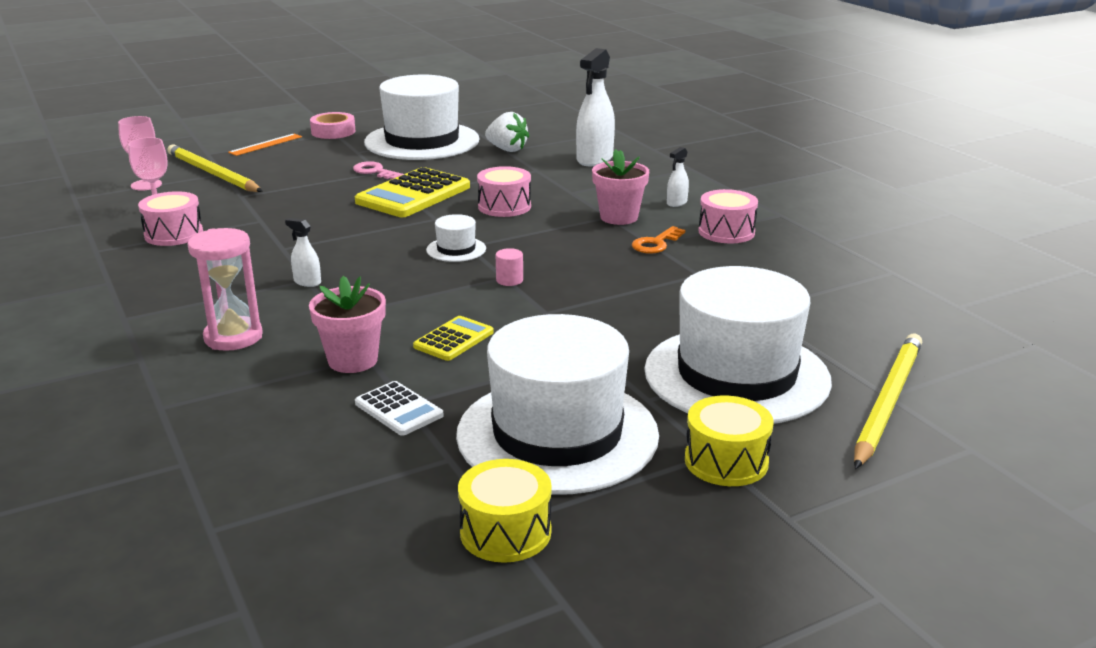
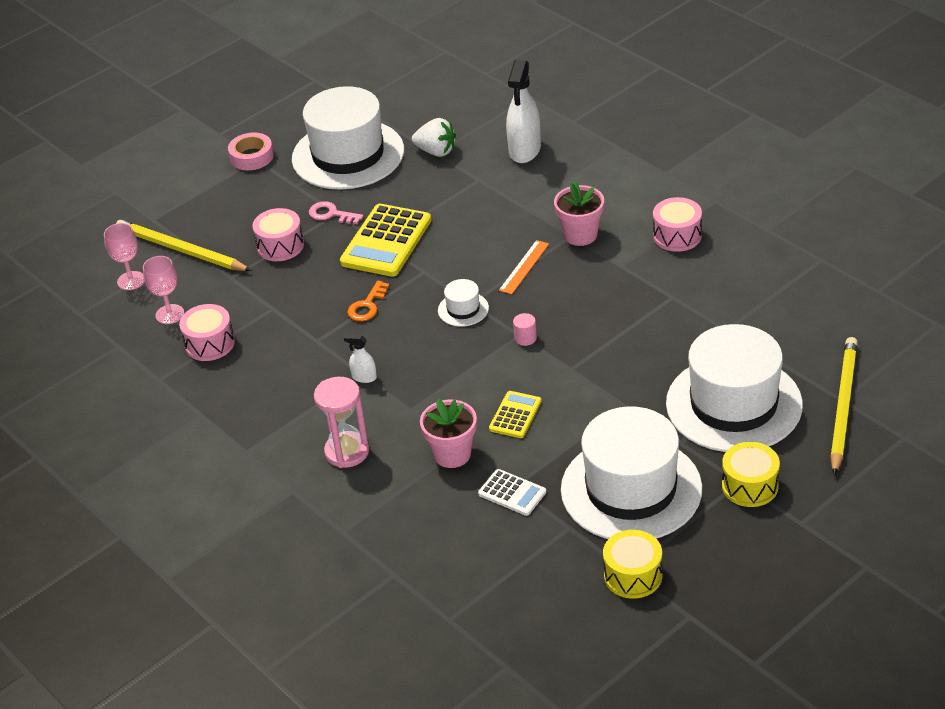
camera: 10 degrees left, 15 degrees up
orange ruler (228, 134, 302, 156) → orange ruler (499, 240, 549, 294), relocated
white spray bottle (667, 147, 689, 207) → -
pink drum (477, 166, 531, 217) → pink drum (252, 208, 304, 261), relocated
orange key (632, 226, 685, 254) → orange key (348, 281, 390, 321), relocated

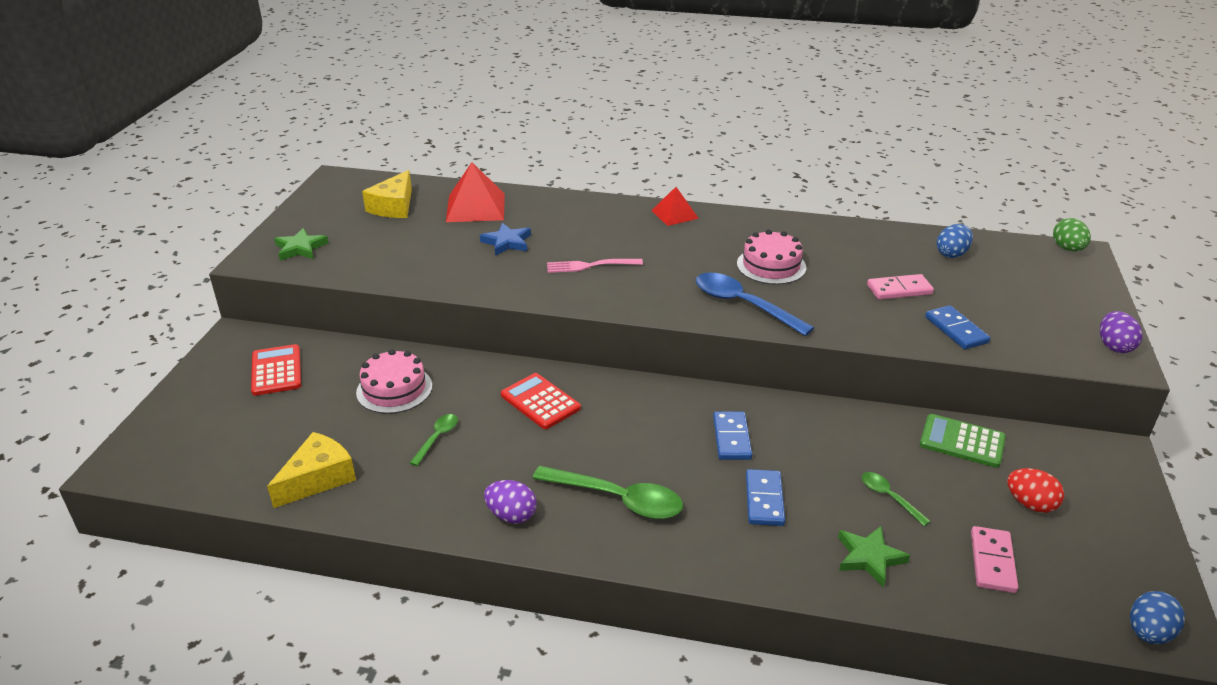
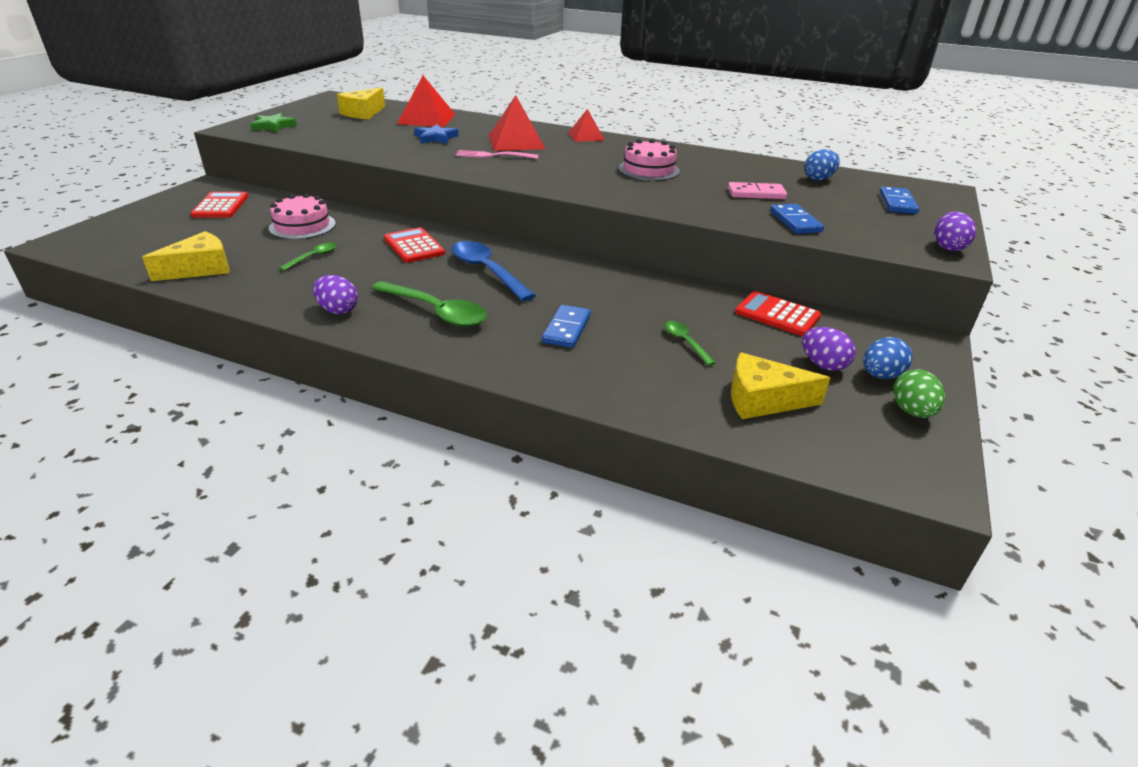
camera: 10 degrees right, 0 degrees up
green egg (1053, 218, 1091, 252) → green egg (893, 369, 945, 418), relocated
blue spoon (696, 272, 814, 336) → blue spoon (451, 241, 536, 301), relocated
blue domino (713, 411, 752, 460) → blue domino (880, 186, 919, 214), relocated
green calculator (920, 414, 1006, 468) → red calculator (735, 291, 821, 336)
red egg (1007, 468, 1064, 513) → purple egg (802, 327, 856, 371)
green star (838, 526, 910, 587) → -
pink domino (971, 526, 1018, 593) → yellow cheese (731, 352, 830, 419)
blue egg (1130, 591, 1185, 644) → blue egg (863, 337, 913, 379), relocated
- → red pyramid (489, 95, 546, 151)

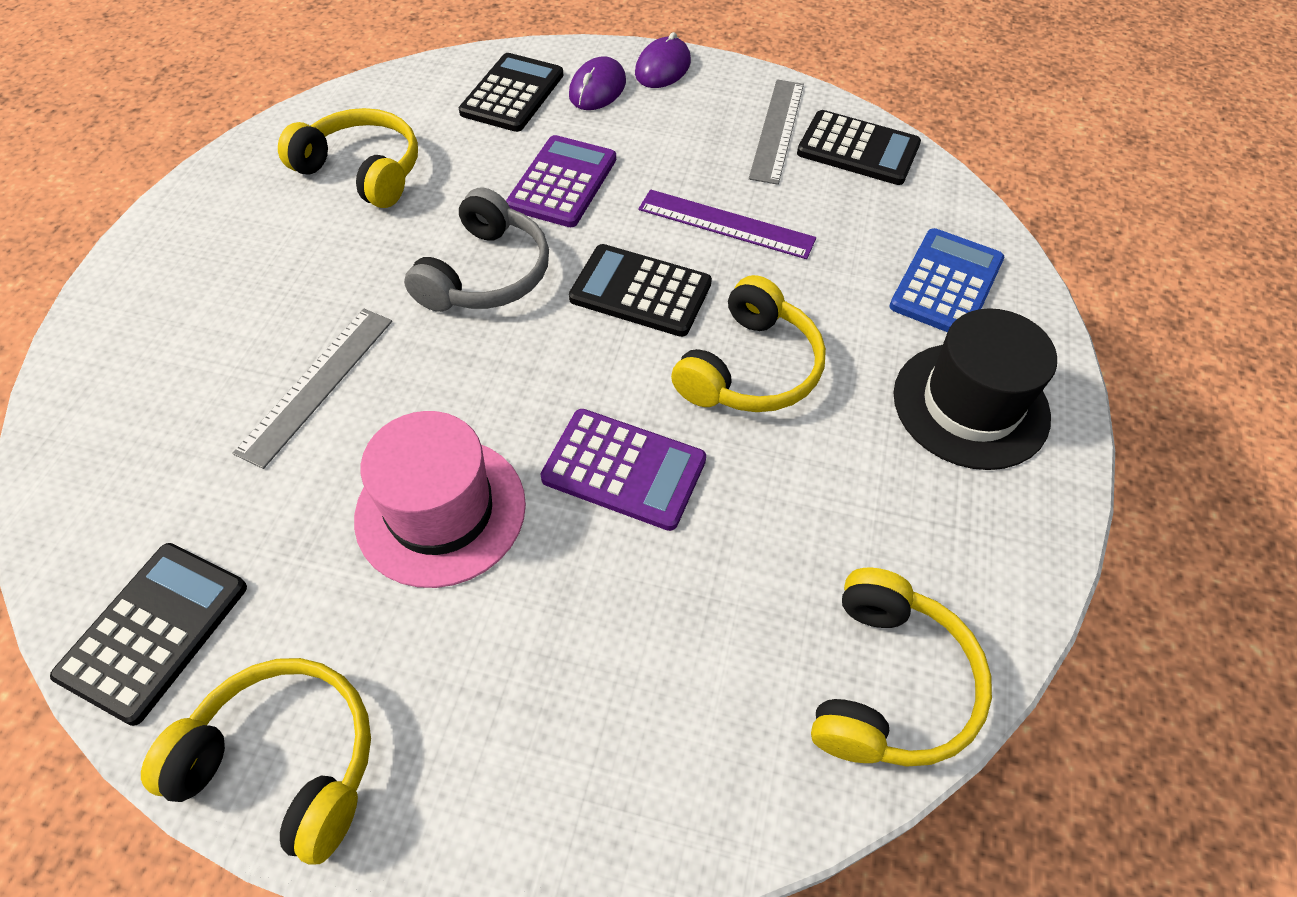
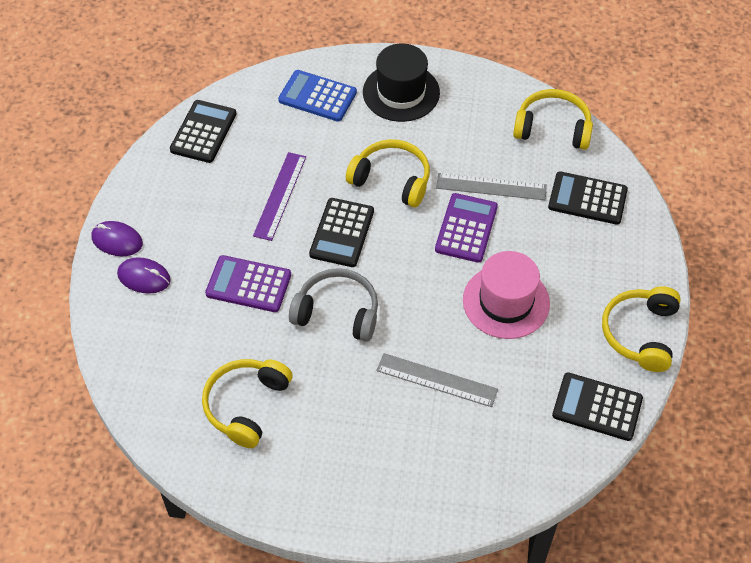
camera: 95 degrees left, 0 degrees up
black calculator (459, 53, 563, 132) → black calculator (548, 171, 628, 225), relocated
grey ruler (749, 79, 804, 185) → grey ruler (436, 173, 547, 200), relocated

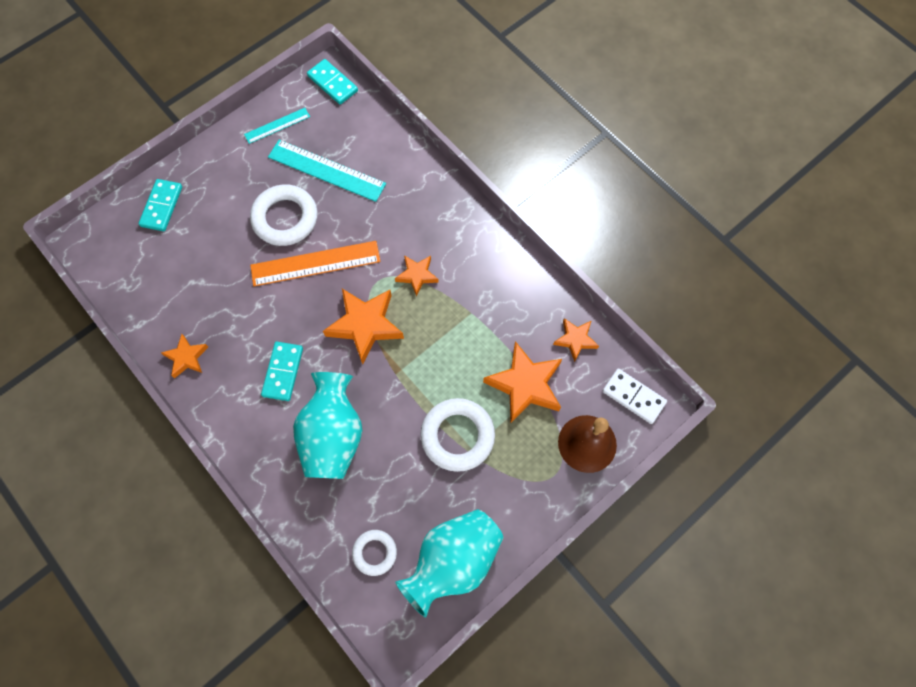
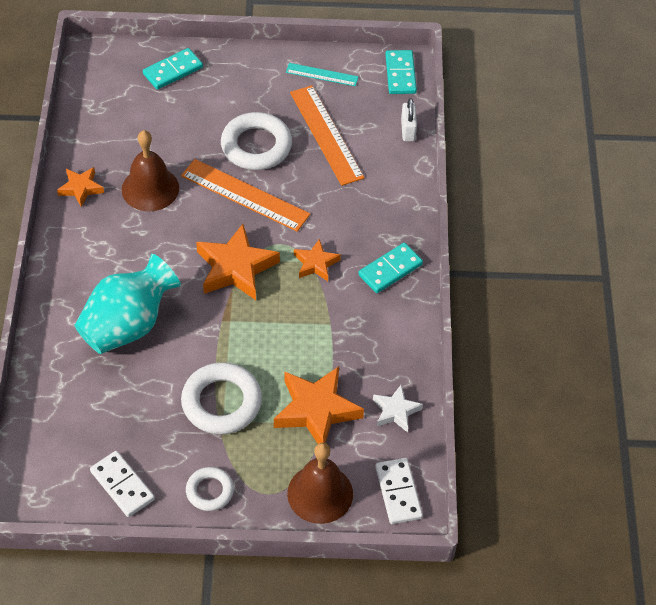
camera: 40 degrees right, 15 degrees down
turquoise ruler (268, 140, 386, 202) → orange ruler (290, 85, 365, 186)
orange star (553, 318, 599, 362) → white star (373, 385, 423, 433)
turquoise domino (261, 342, 303, 401) → turquoise domino (358, 243, 423, 293), relocated
turquoise vase (395, 509, 503, 618) → white domino (90, 451, 155, 517)
white ring (352, 530, 397, 576) → white ring (186, 467, 234, 511), relocated
- → white padlock (401, 98, 417, 141)
- → brown bell (122, 130, 179, 211)

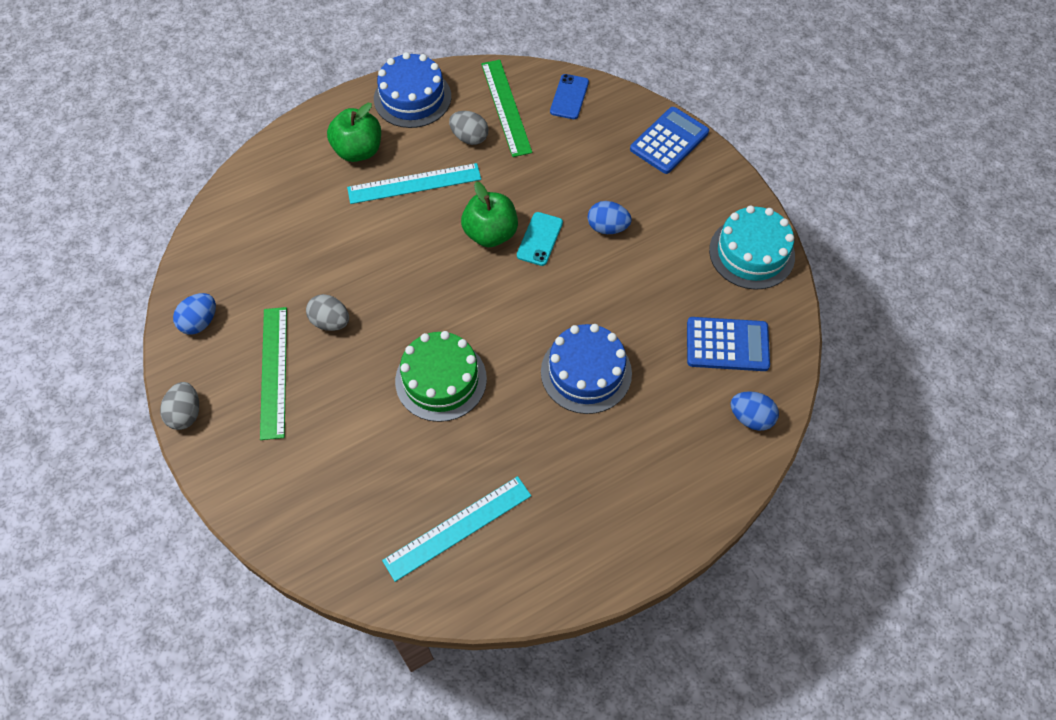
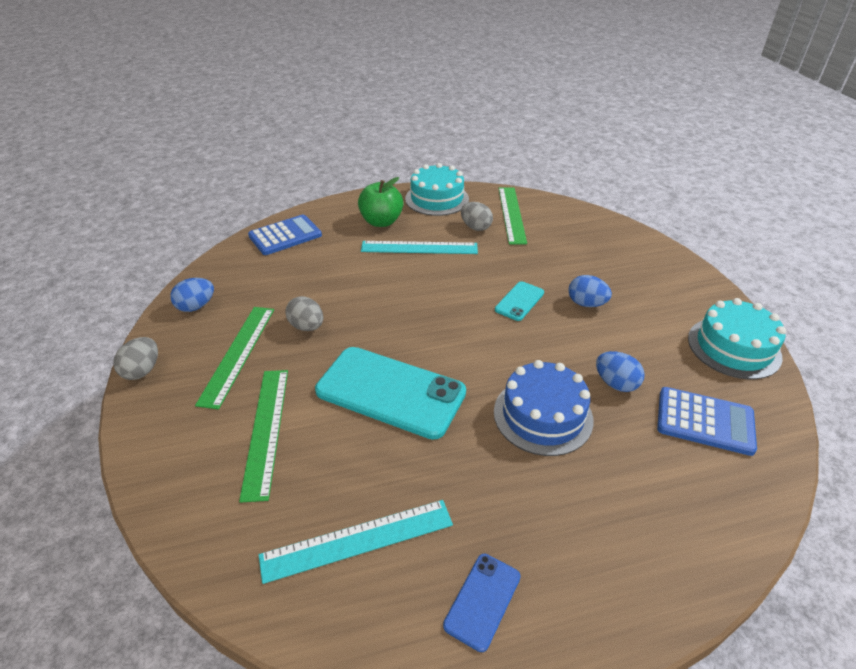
camera: 15 degrees right, 20 degrees down
blue cake (374, 52, 451, 128) → turquoise cake (405, 163, 469, 216)
blue phone (550, 74, 589, 119) → blue phone (443, 554, 521, 652), relocated
blue calculator (630, 107, 709, 174) → blue calculator (248, 215, 322, 255), relocated
green apple (461, 181, 518, 247) → -
green cake (395, 331, 487, 422) → turquoise phone (315, 347, 466, 440)
blue egg (730, 391, 779, 431) → blue egg (596, 351, 645, 392), relocated
- → green ruler (239, 370, 288, 503)

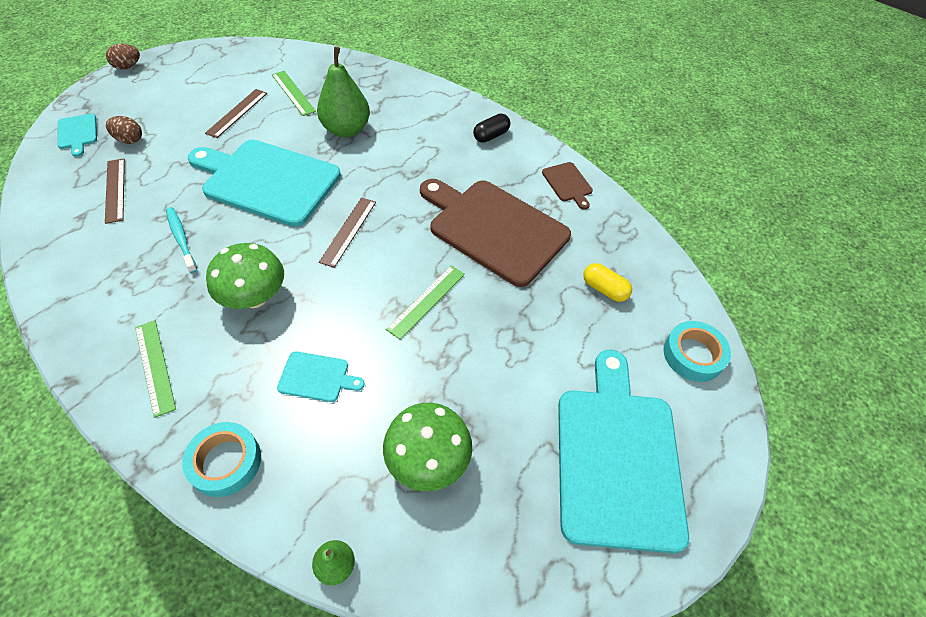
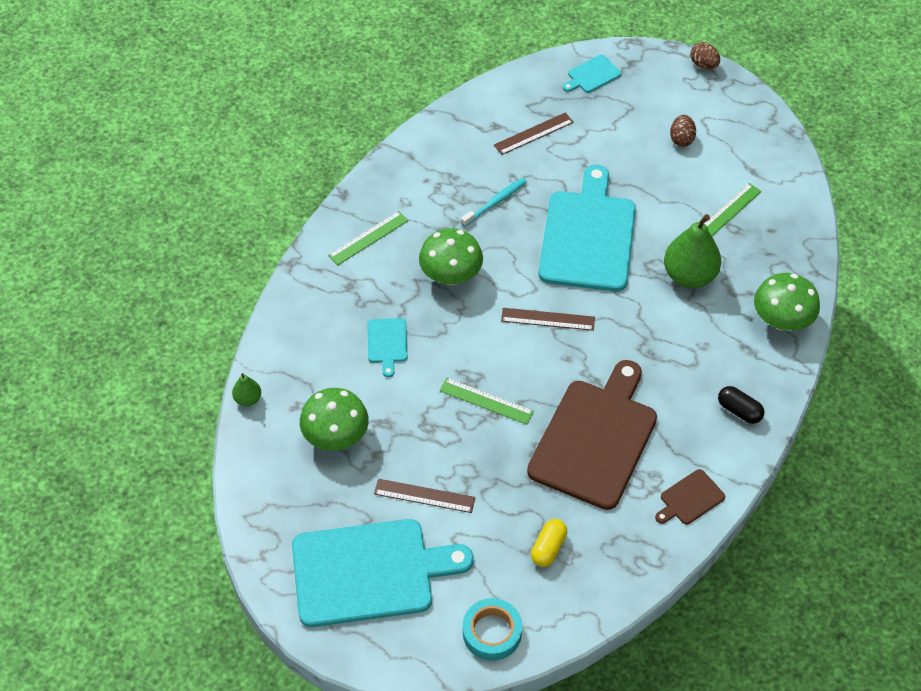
camera: 80 degrees right, 0 degrees up
brown ruler (205, 89, 267, 138) → brown ruler (374, 479, 475, 513), relocated
brown egg (106, 116, 142, 144) → brown egg (670, 115, 696, 147), relocated
turquoise tape (182, 422, 261, 497) → -
- → green mushroom (754, 273, 820, 331)

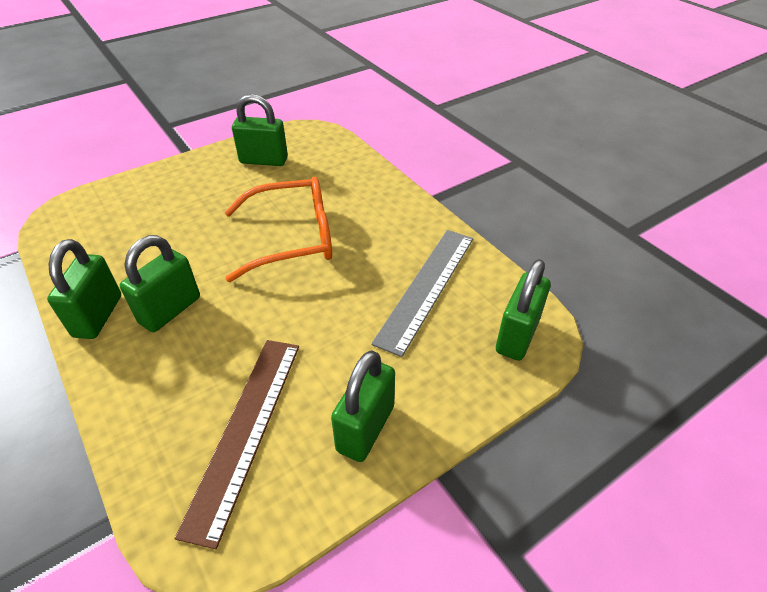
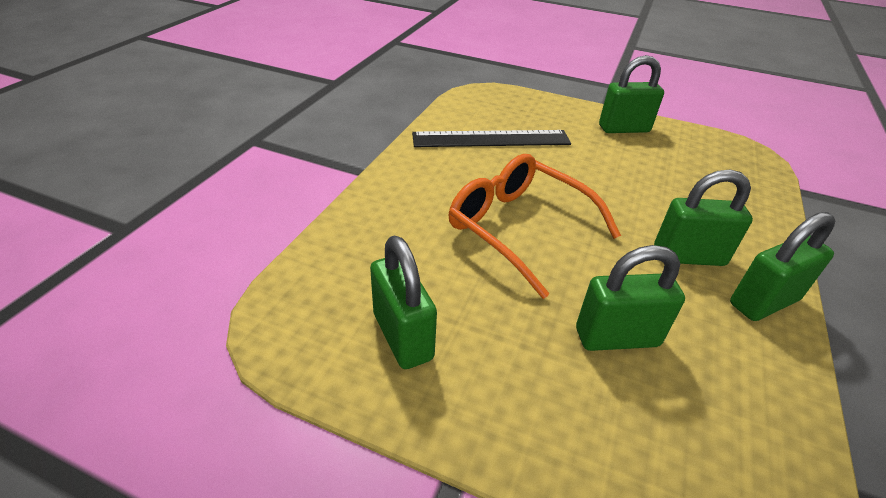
camera: 125 degrees left, 5 degrees down
grey ruler (371, 230, 473, 357) → black ruler (412, 130, 571, 147)
green padlock (496, 259, 551, 361) → green padlock (576, 245, 685, 351), relocated
brown ruler (175, 340, 299, 549) → -

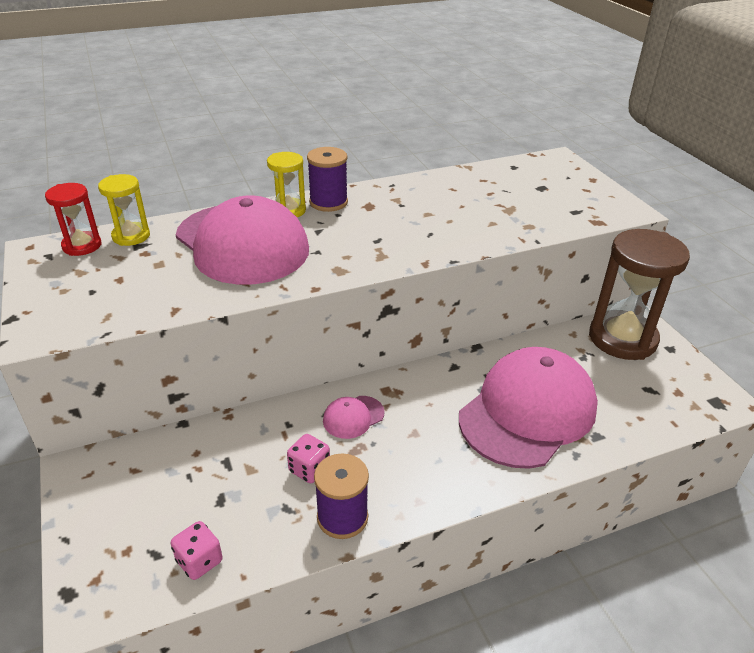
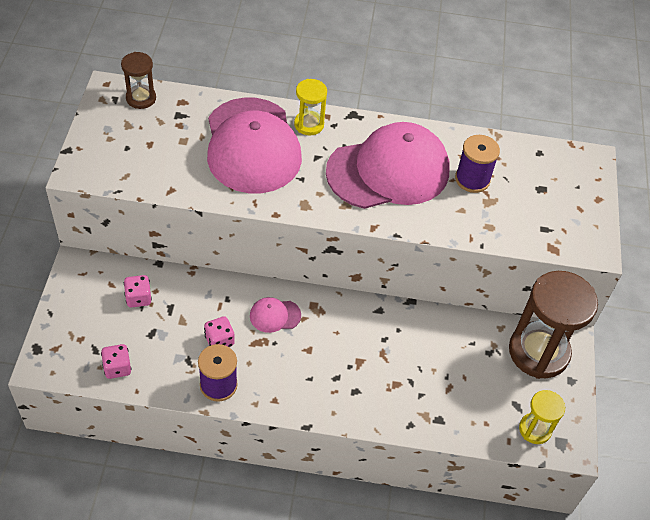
camera: 25 degrees right, 15 degrees up
purple spool (307, 147, 348, 212) → purple spool (455, 135, 500, 193), relocated
yellow hourglass (98, 174, 150, 246) → yellow hourglass (519, 390, 565, 444), relocated
red hourglass (45, 183, 102, 256) → brown hourglass (121, 52, 156, 109)
pink cap (459, 347, 598, 469) → pink cap (326, 122, 449, 209), relocated
- → pink dice (124, 275, 152, 308)

